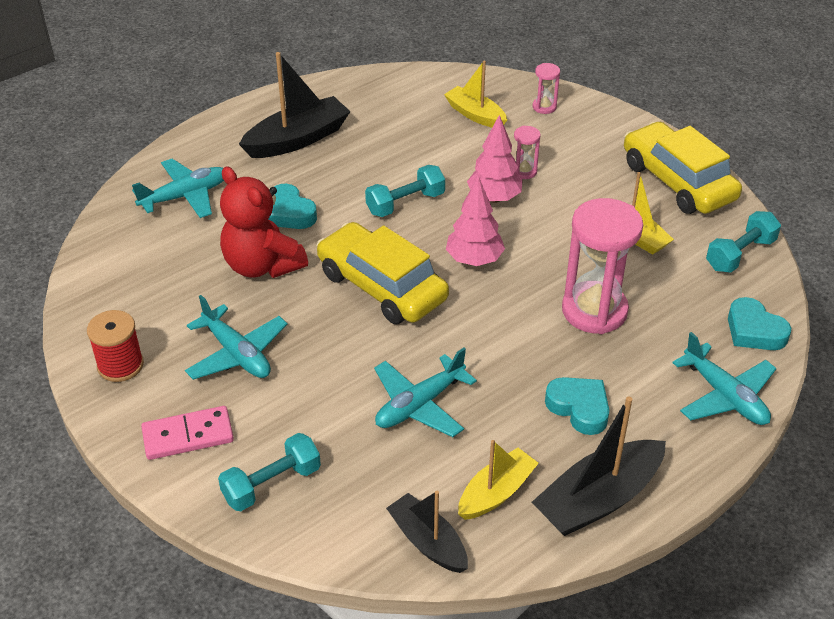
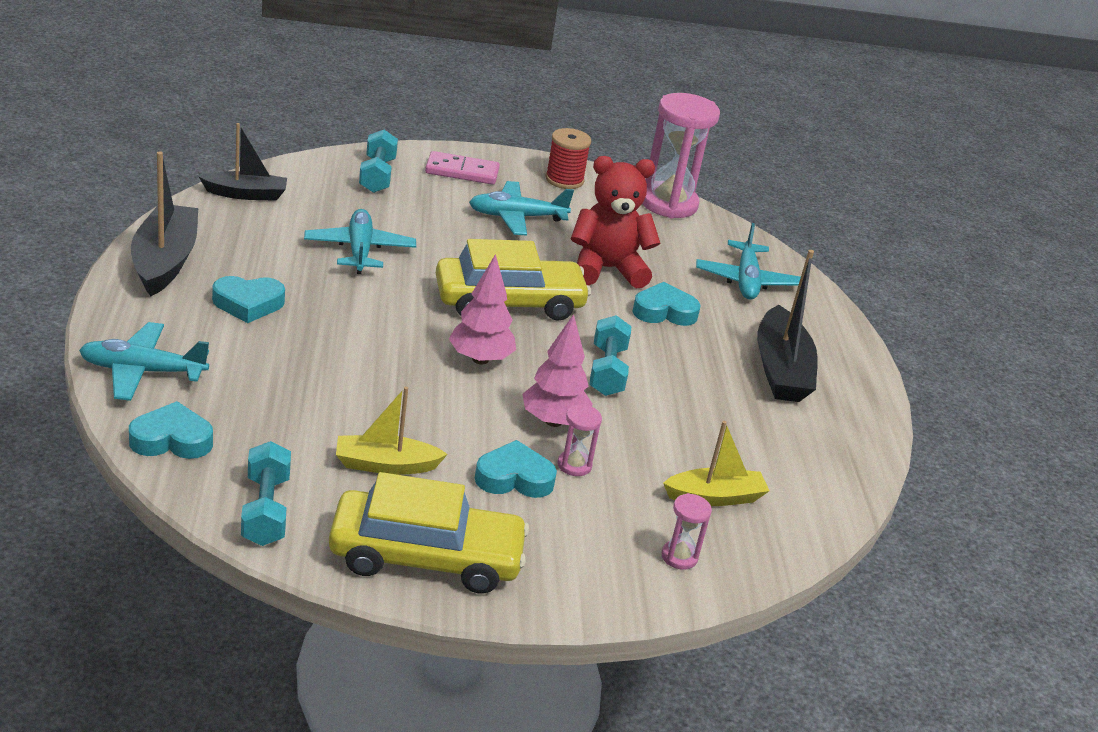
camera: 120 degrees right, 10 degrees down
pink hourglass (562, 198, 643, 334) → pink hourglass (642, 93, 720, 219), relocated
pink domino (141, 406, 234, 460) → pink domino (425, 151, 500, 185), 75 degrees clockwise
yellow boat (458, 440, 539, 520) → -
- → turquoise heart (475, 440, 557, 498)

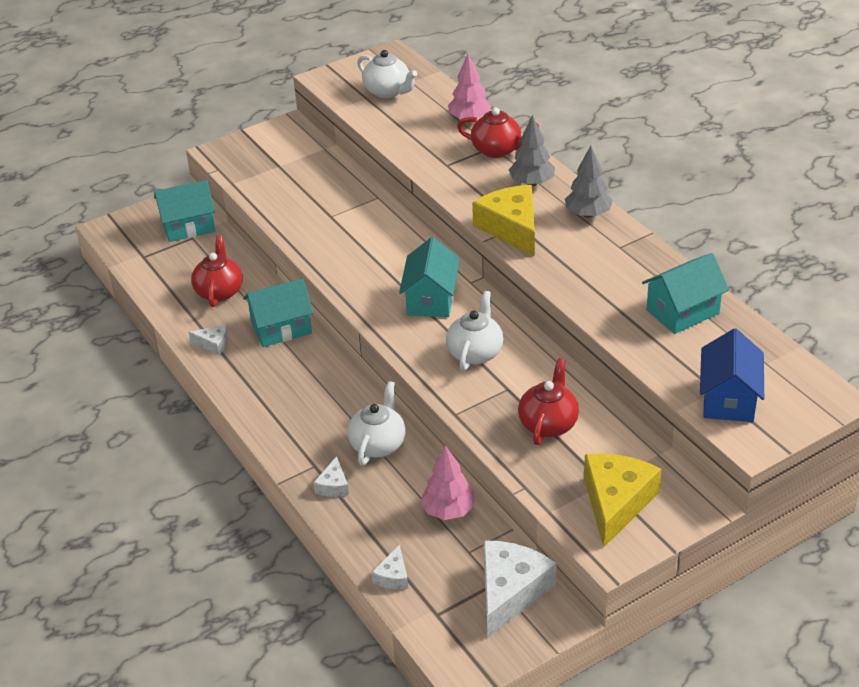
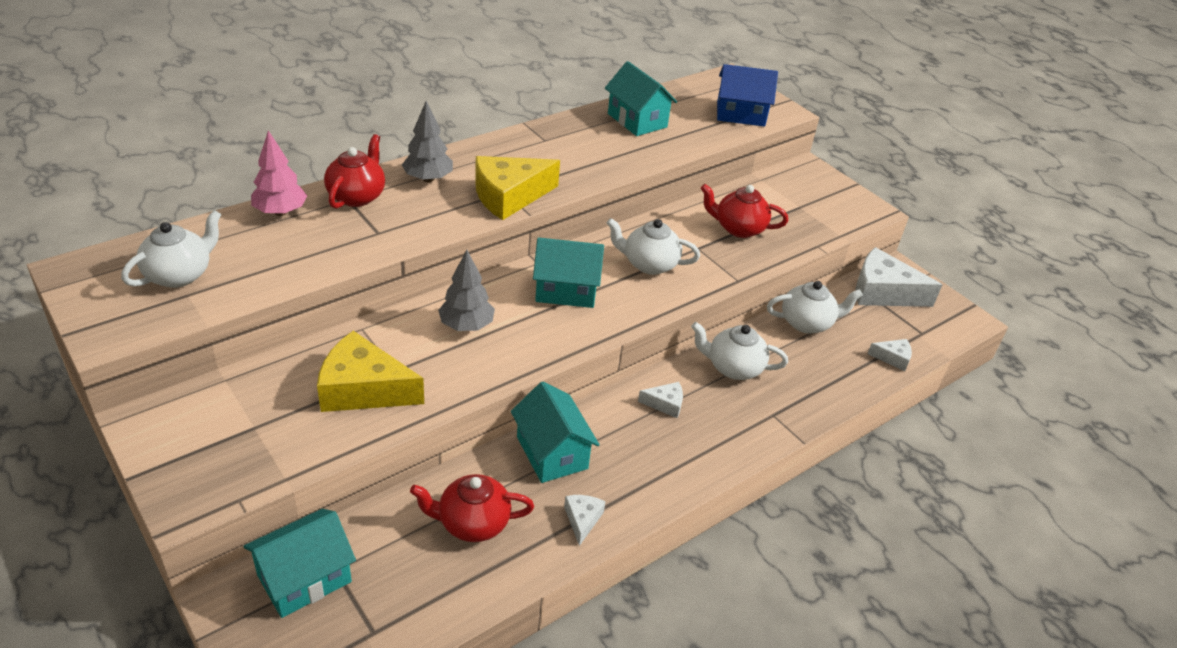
camera: 100 degrees left, 0 degrees up
grey tree (565, 145, 613, 218) → grey tree (438, 250, 495, 331), relocated
turquoise house (154, 180, 215, 242) → turquoise house (244, 509, 356, 618), 75 degrees clockwise
pink tree (420, 445, 475, 520) → white teapot (767, 281, 863, 334)
yellow cheese (584, 454, 662, 547) → yellow cheese (317, 331, 424, 412), relocated
white cheese (314, 456, 349, 497) → white cheese (638, 382, 683, 418), relocated

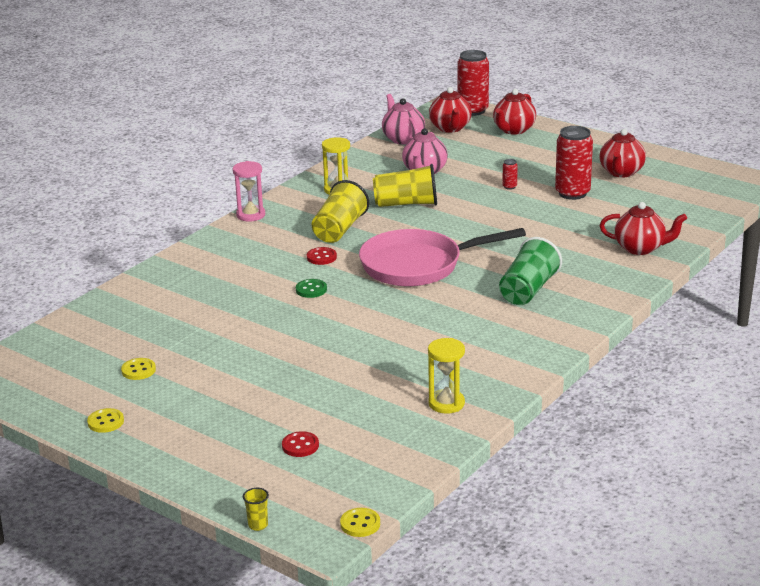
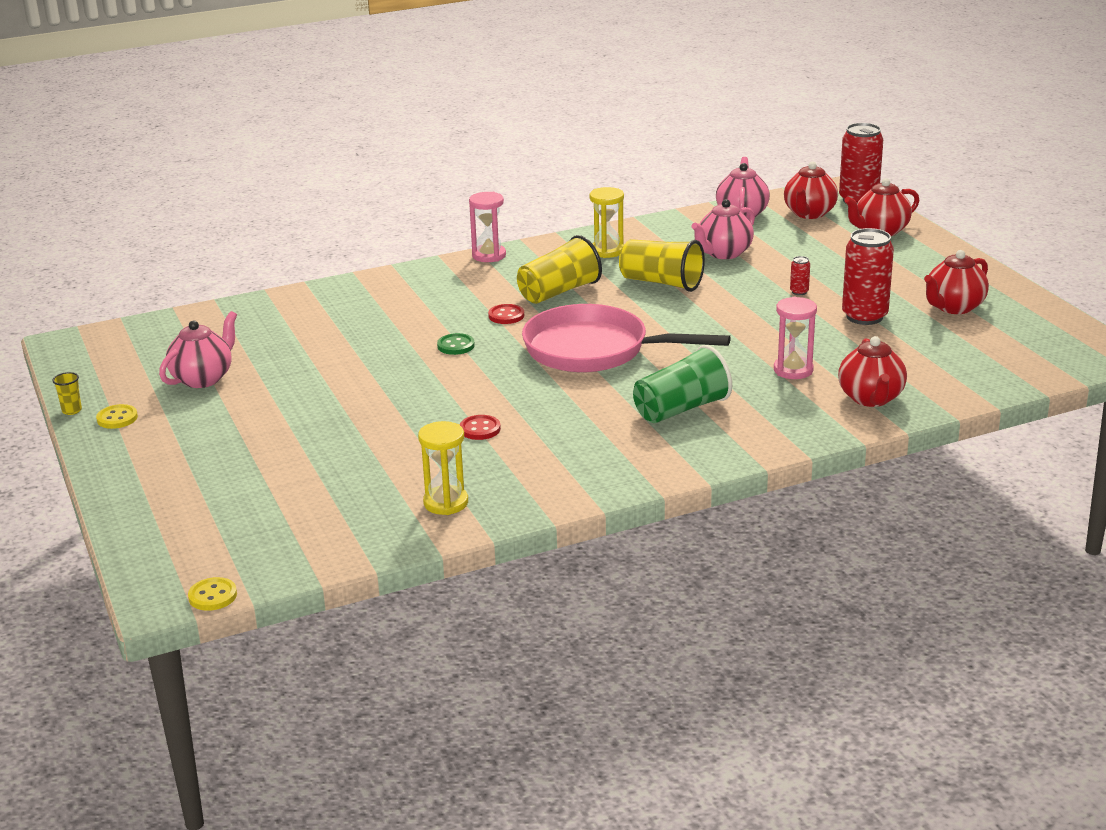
camera: 30 degrees right, 0 degrees up
red teapot (600, 202, 687, 255) → red teapot (838, 336, 907, 407), 45 degrees clockwise
yellow button (121, 358, 156, 380) → pink teapot (159, 311, 237, 388)
red button (282, 431, 319, 457) → red button (460, 415, 501, 440), relocated
yellow cup (243, 488, 269, 531) → yellow cup (52, 372, 82, 415), relocated
- → pink hourglass (774, 297, 817, 379)

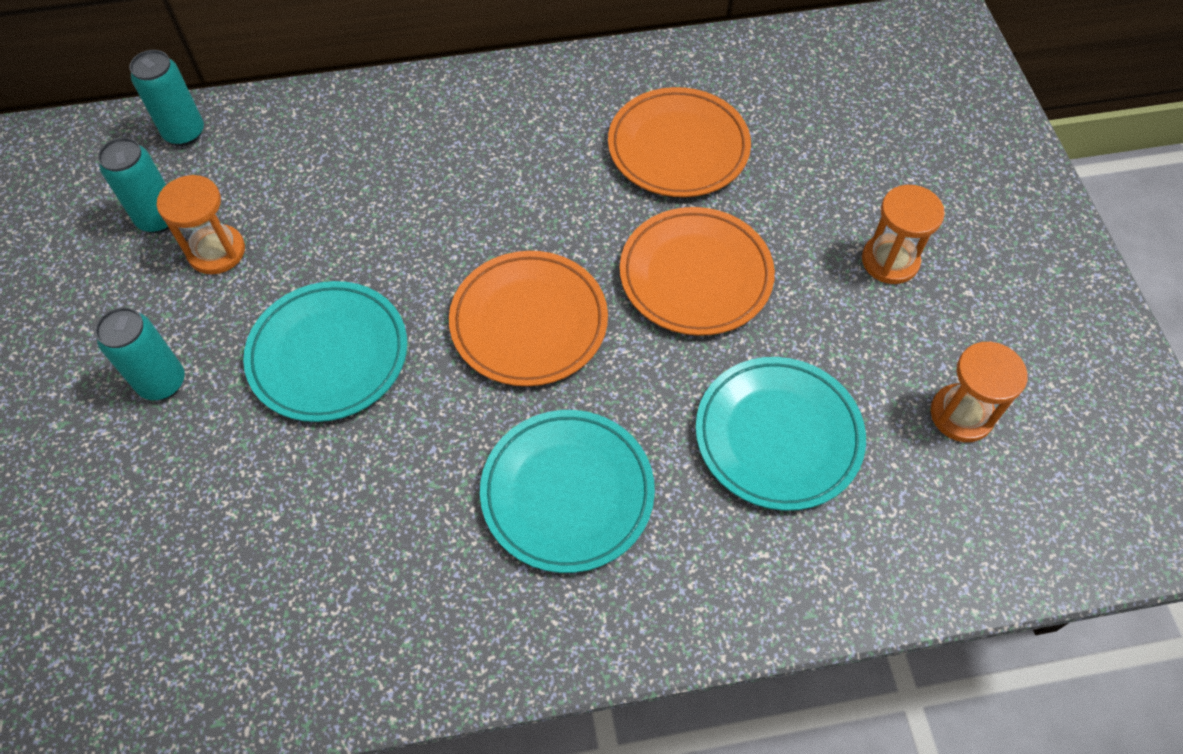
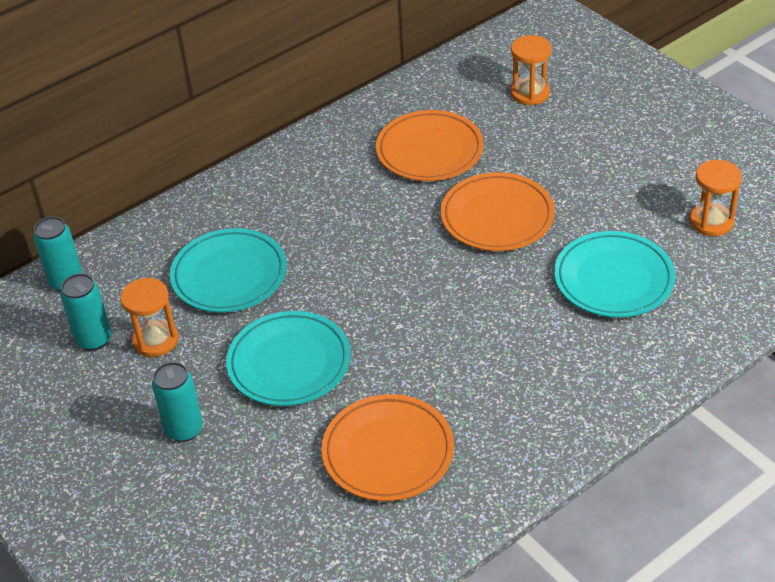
camera: 25 degrees left, 15 degrees down
orange hourglass (862, 185, 945, 284) → orange hourglass (511, 35, 551, 105), relocated
orange plate (449, 251, 608, 386) → orange plate (321, 394, 454, 501), relocated
turquoise plate (480, 410, 655, 573) → turquoise plate (170, 228, 287, 313), relocated

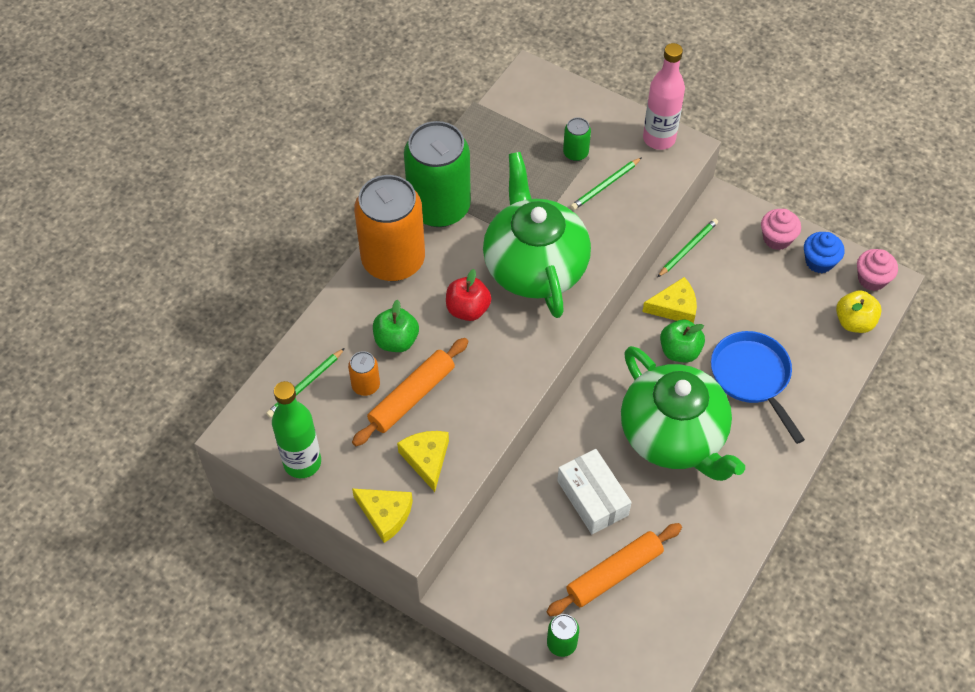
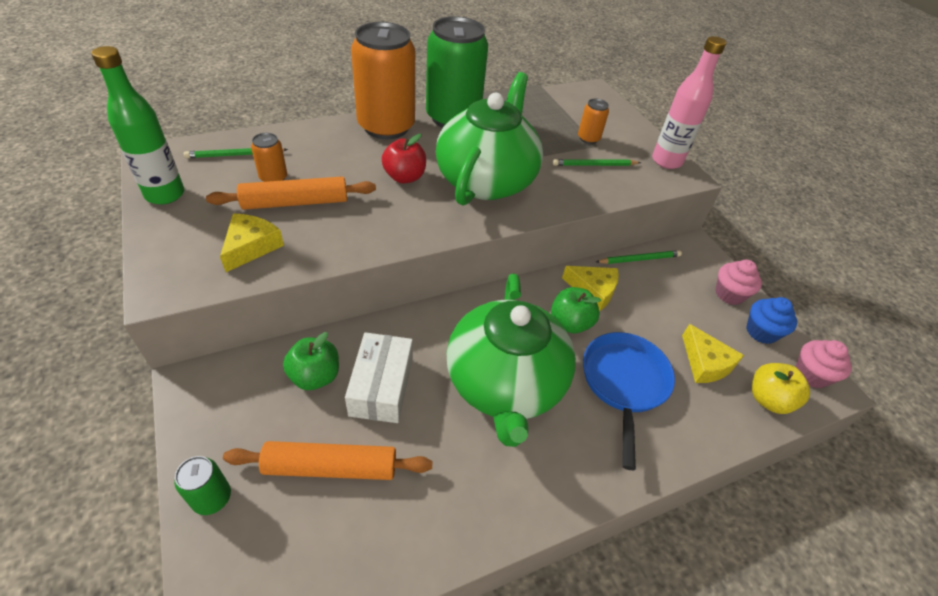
camera: 30 degrees right, 10 degrees down
green can (563, 118, 591, 161) → orange can (578, 98, 609, 144)
green apple (373, 300, 419, 352) → green apple (283, 332, 339, 390), relocated
yellow cheese (352, 489, 413, 543) → yellow cheese (682, 324, 744, 383), relocated

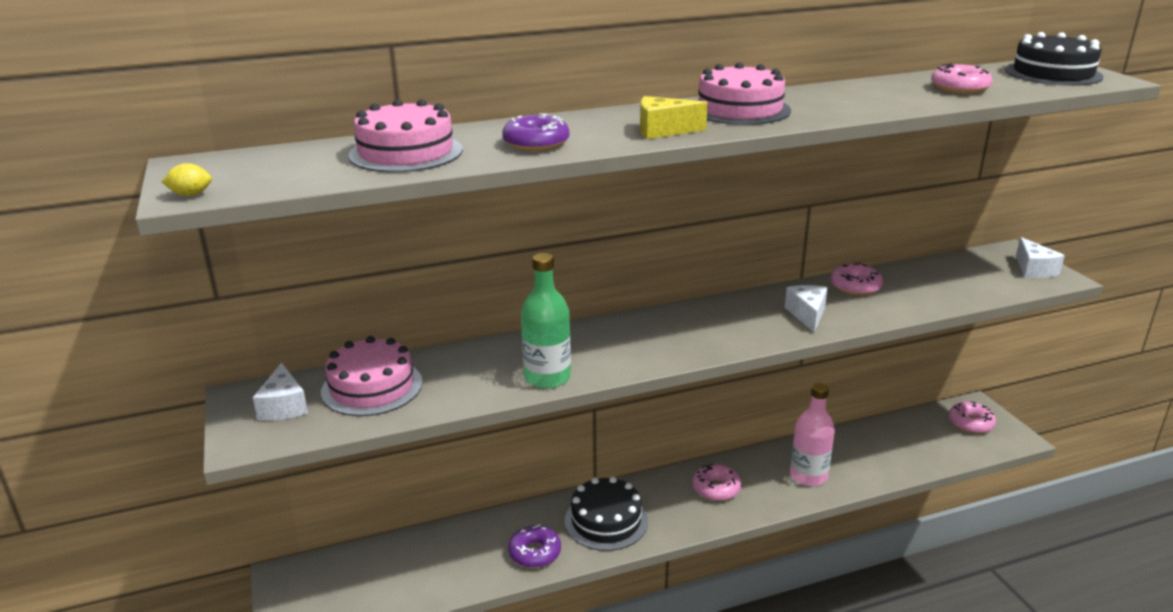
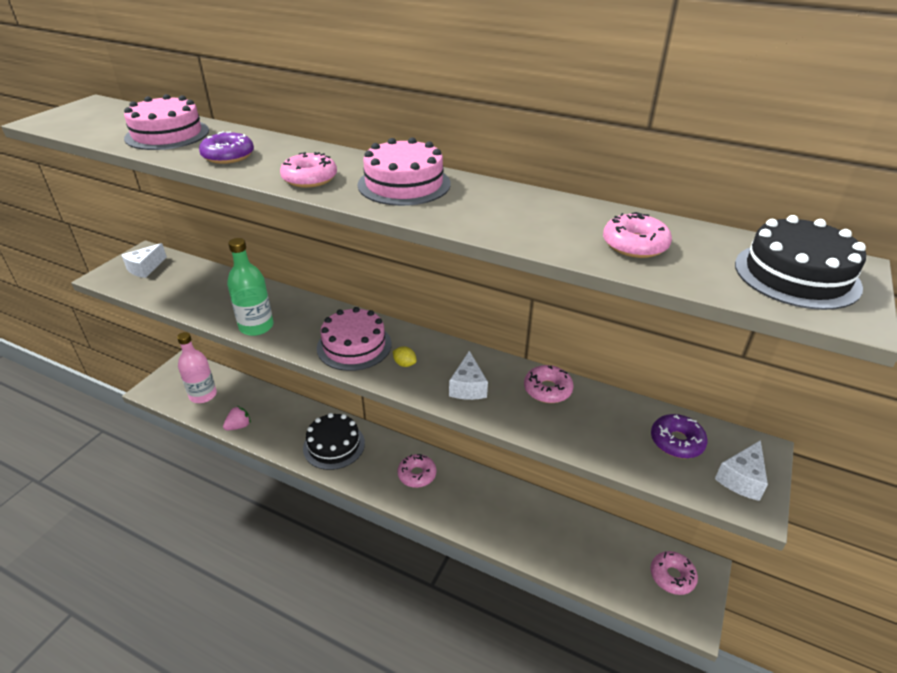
camera: 45 degrees right, 10 degrees up
yellow cheese (640, 96, 708, 139) → pink donut (280, 152, 337, 188)
yellow lemon (162, 163, 212, 196) → yellow lemon (393, 346, 417, 367), relocated
white cheese (785, 285, 828, 332) → white cheese (449, 351, 488, 400), 135 degrees clockwise
pink cake (321, 336, 422, 416) → pink cake (317, 307, 392, 371), relocated
pink bottle (790, 383, 835, 486) → pink bottle (177, 332, 217, 403), relocated
purple donut (508, 524, 561, 568) → purple donut (651, 414, 707, 458), relocated
- → pink strawberry (223, 406, 251, 430)

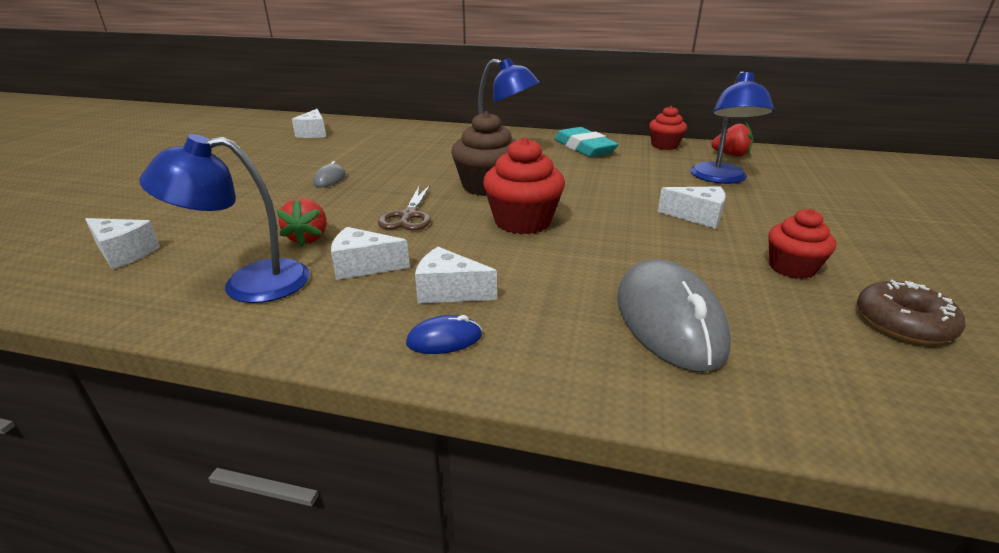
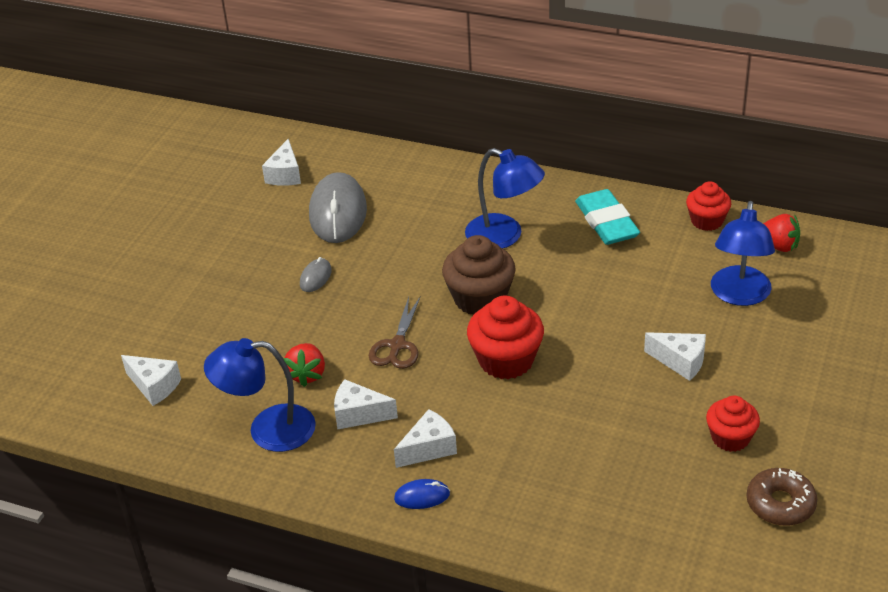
camera: 10 degrees right, 10 degrees up
white cheese (415, 247, 497, 304) → white cheese (394, 409, 457, 468), 120 degrees clockwise
grey mouse (617, 259, 731, 372) → grey mouse (309, 172, 367, 243), relocated

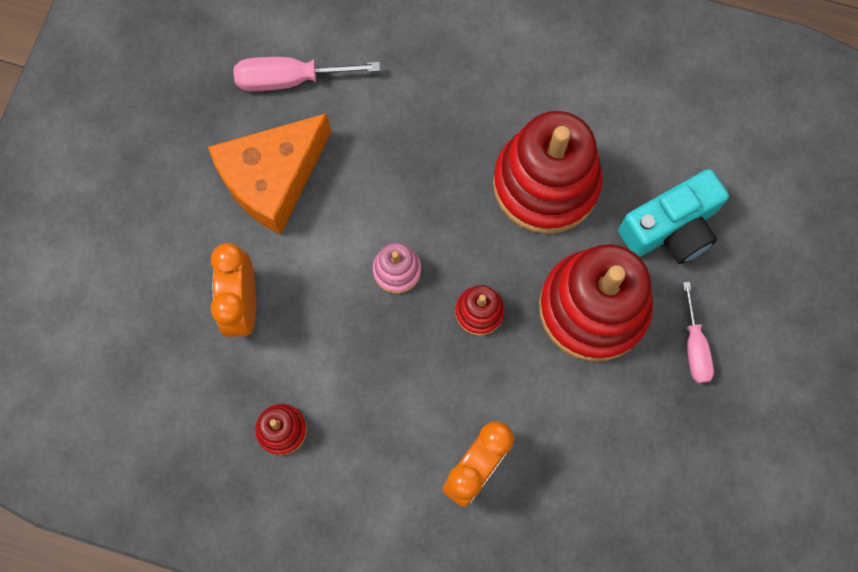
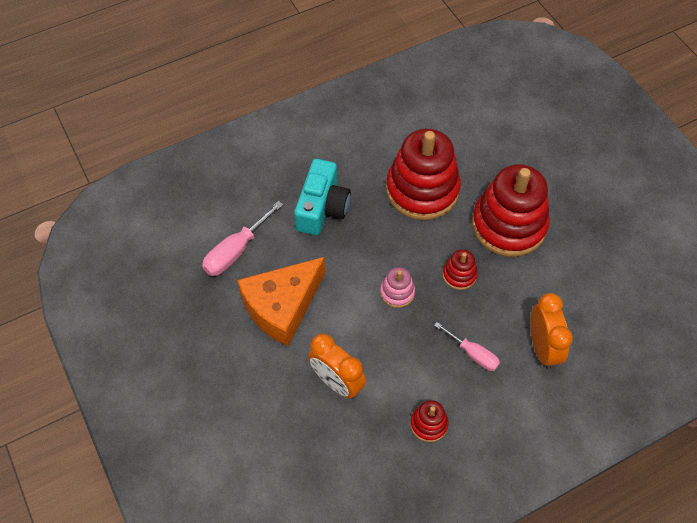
camera: 45 degrees left, 15 degrees down
orange cheese (208, 113, 331, 235) → orange cheese (237, 257, 325, 346), 45 degrees clockwise
turquoise camera (618, 169, 729, 264) → turquoise camera (294, 159, 351, 235), relocated
pink screwdriver (683, 282, 714, 383) → pink screwdriver (434, 322, 500, 371), relocated

